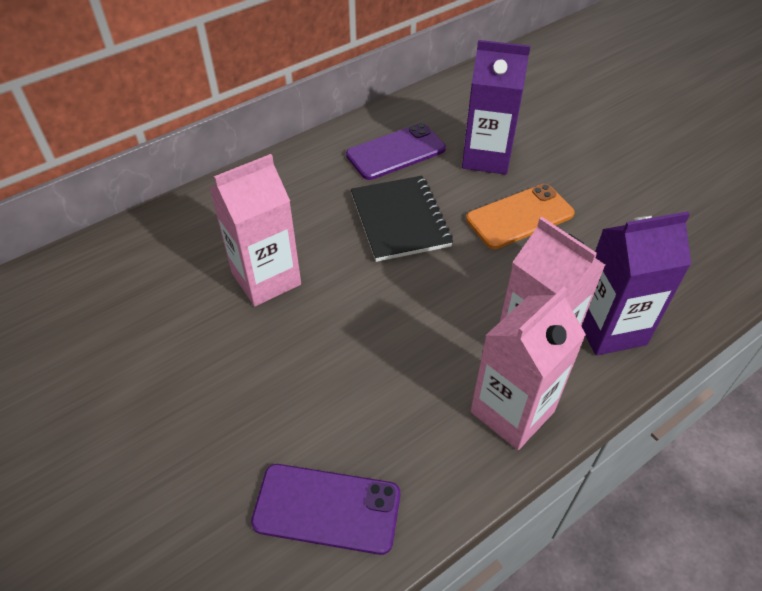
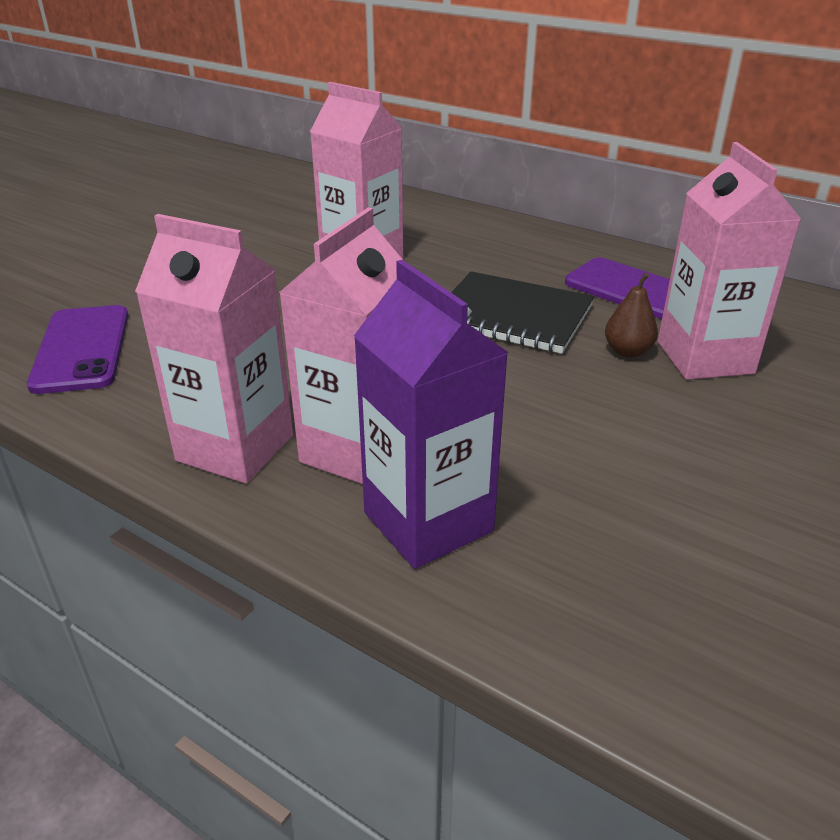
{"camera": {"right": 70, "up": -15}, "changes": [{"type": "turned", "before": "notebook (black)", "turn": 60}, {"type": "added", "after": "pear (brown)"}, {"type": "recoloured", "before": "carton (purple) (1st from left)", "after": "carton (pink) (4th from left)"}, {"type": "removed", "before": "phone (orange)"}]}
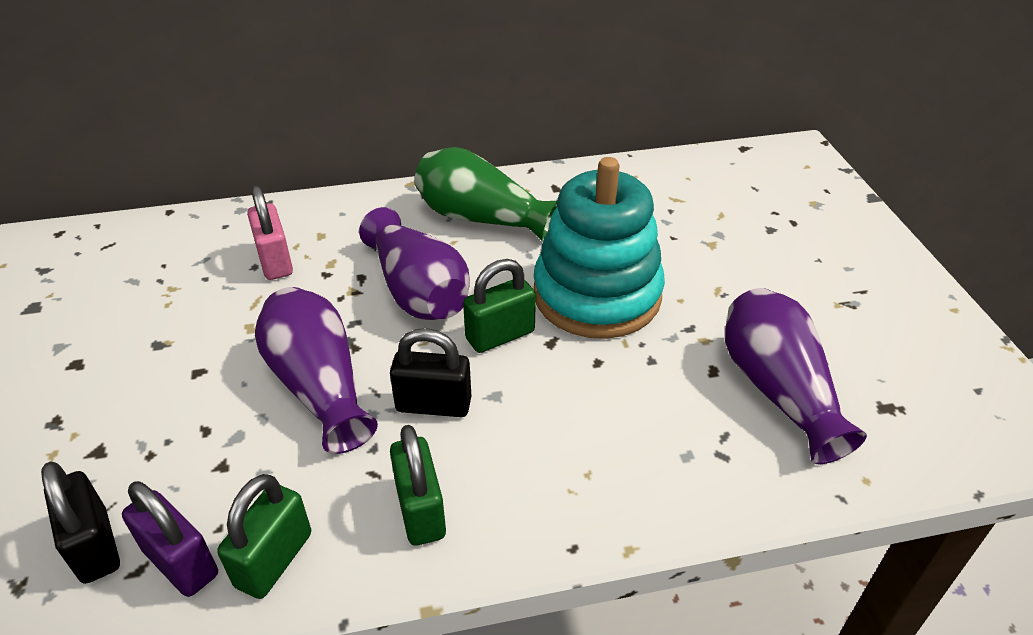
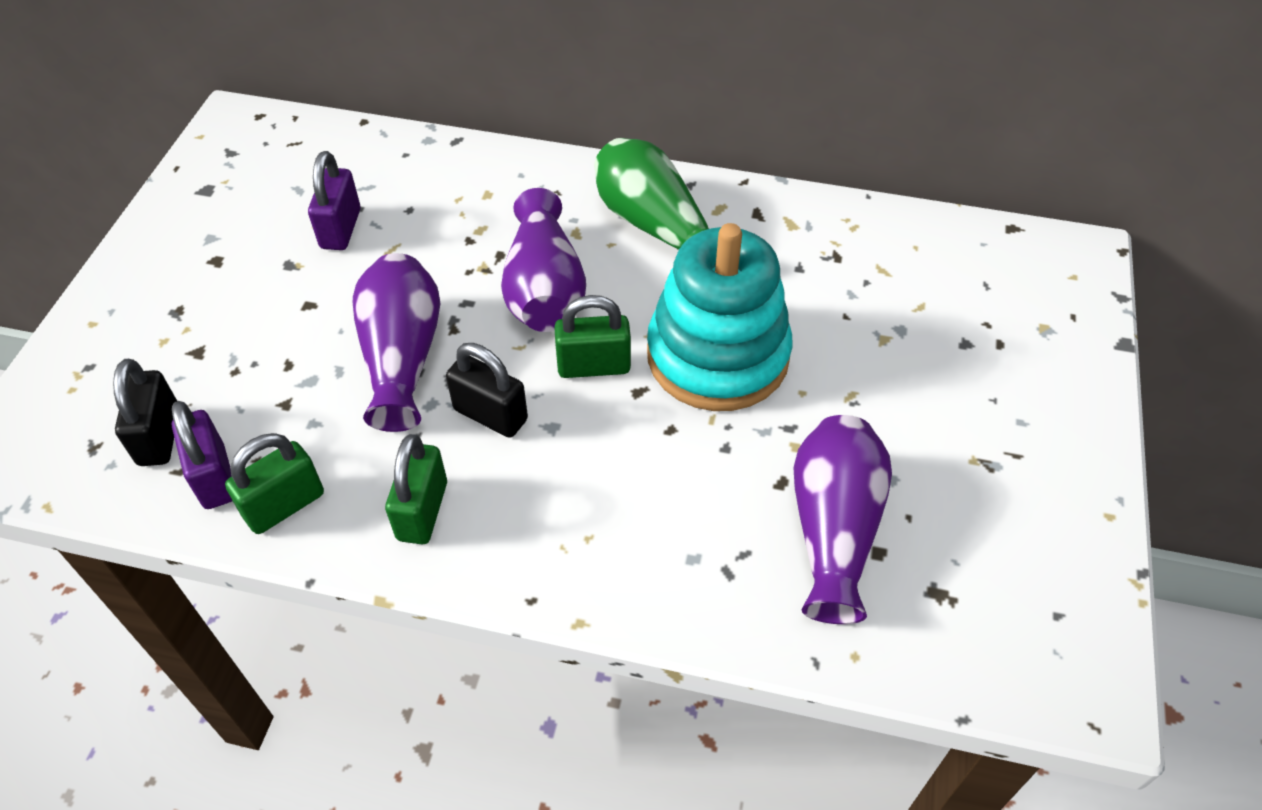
{"camera": {"right": 25, "up": 10}, "changes": [{"type": "added", "after": "padlock (purple) (2nd from left)"}, {"type": "removed", "before": "padlock (pink)"}]}
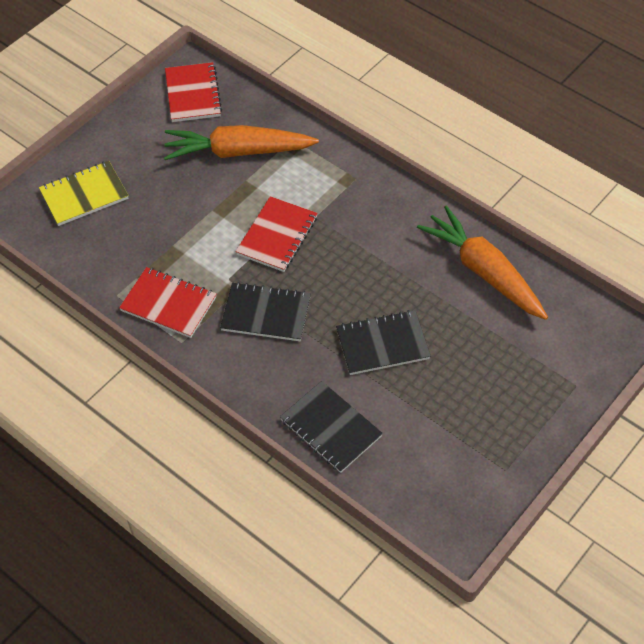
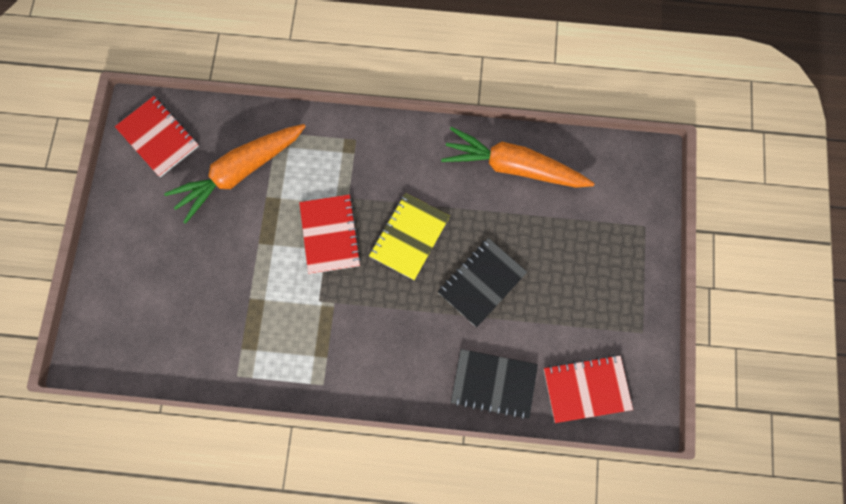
{"camera": {"right": -35, "up": 20}, "changes": [{"type": "moved", "before": "notebook (yellow)"}, {"type": "moved", "before": "notebook (red) (1st from left in the first image)", "after": "notebook (red) (3rd from left)"}, {"type": "removed", "before": "notebook (black) (1st from left)"}]}
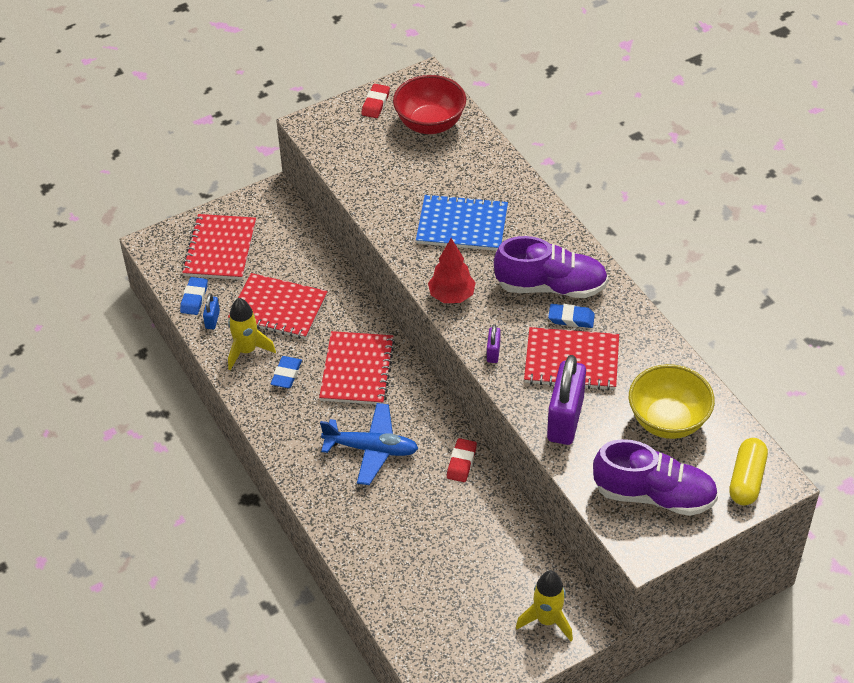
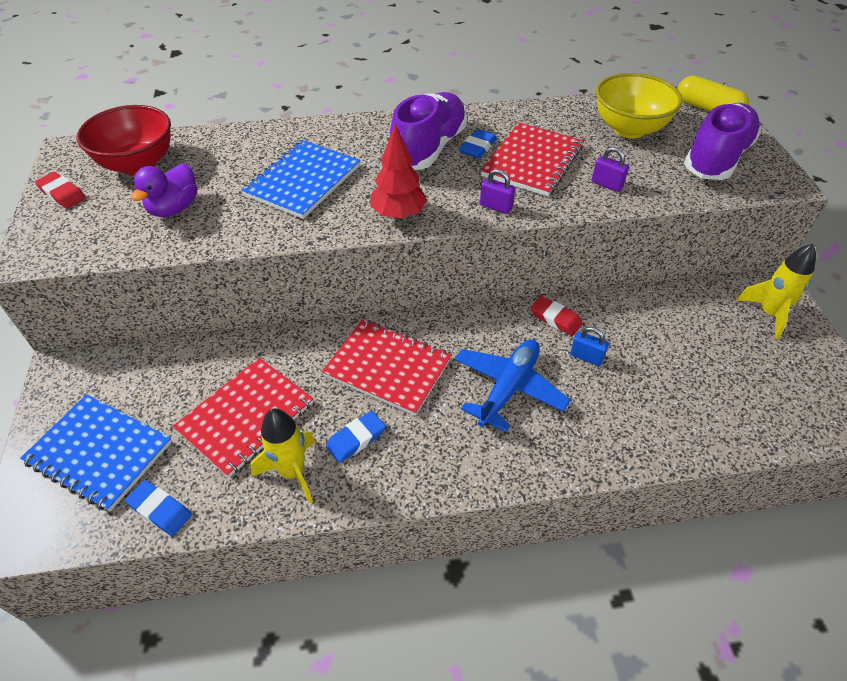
{"camera": {"right": -70, "up": 0}, "changes": [{"type": "recoloured", "before": "notebook (red) (1st from left)", "after": "notebook (blue) (1st from left)"}, {"type": "added", "after": "duck (purple)"}, {"type": "turned", "before": "eraser (blue) (2nd from left)", "turn": -75}, {"type": "moved", "before": "padlock (blue)"}, {"type": "resized", "before": "padlock (purple) (2nd from left)", "scale": 0.45}]}
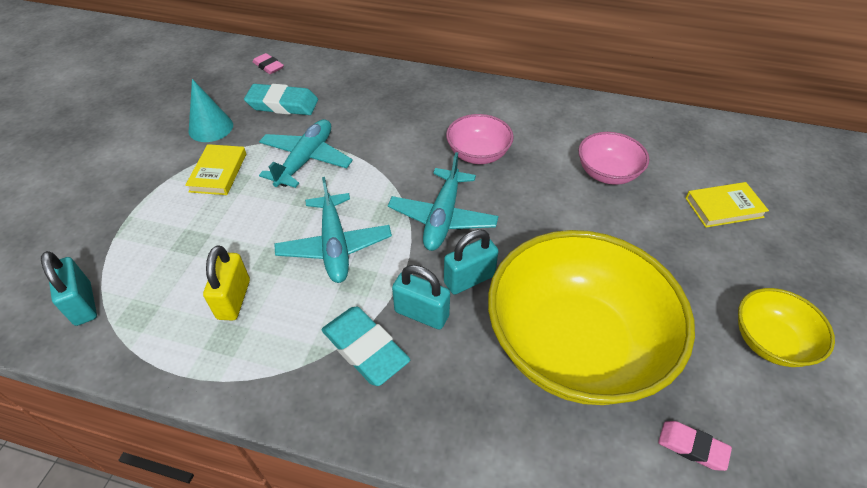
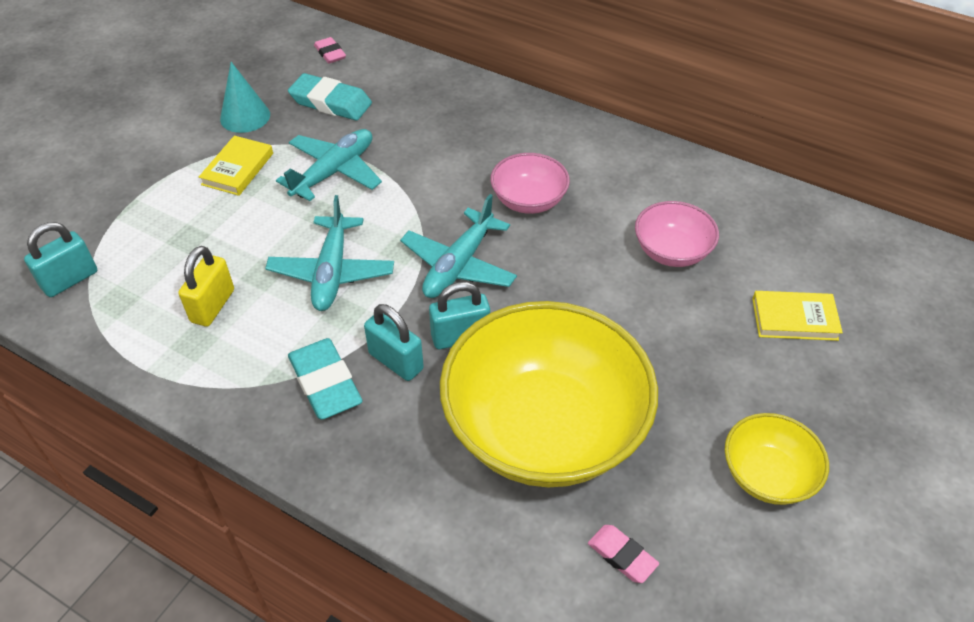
{"camera": {"right": 15, "up": 0}, "changes": [{"type": "turned", "before": "padlock (turquoise) (1st from left)", "turn": 60}]}
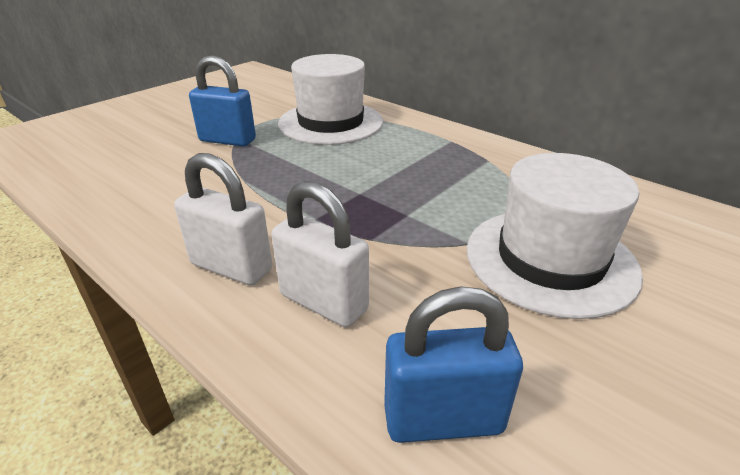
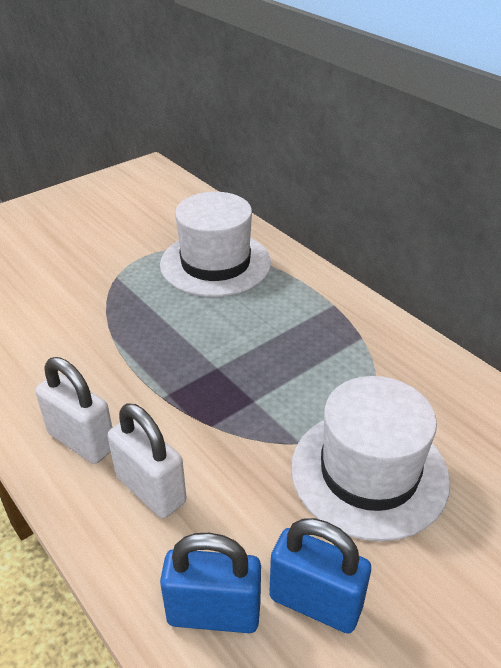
{"camera": {"right": 10, "up": 5}, "changes": [{"type": "moved", "before": "padlock (blue) (1st from left in the first image)", "after": "padlock (blue) (2nd from left)"}]}
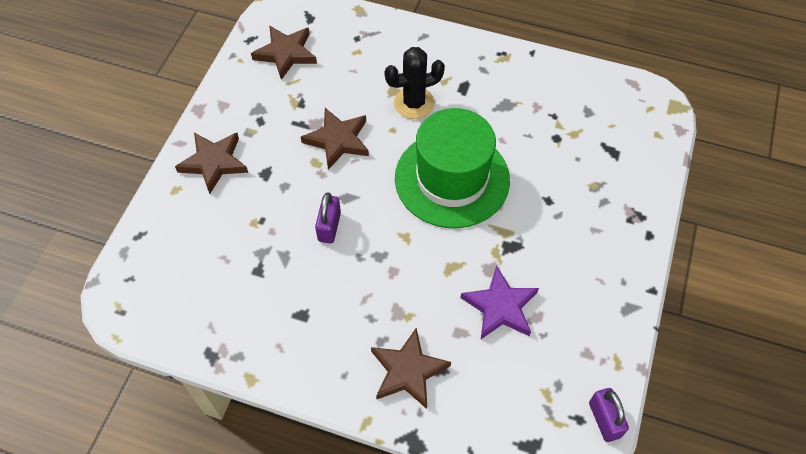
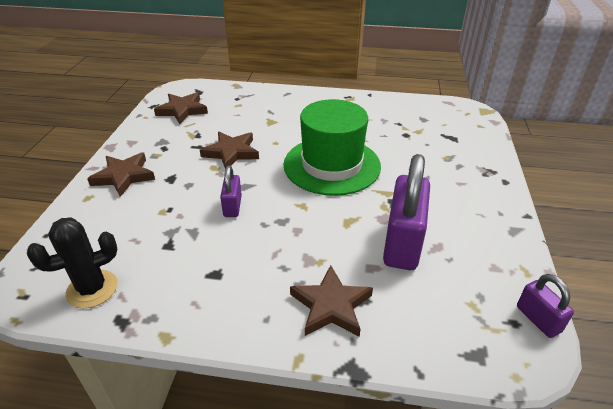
{"camera": {"right": -10, "up": -20}, "changes": [{"type": "moved", "before": "cactus (black)"}, {"type": "replaced", "before": "star (purple)", "after": "padlock (purple) (2nd from left)"}]}
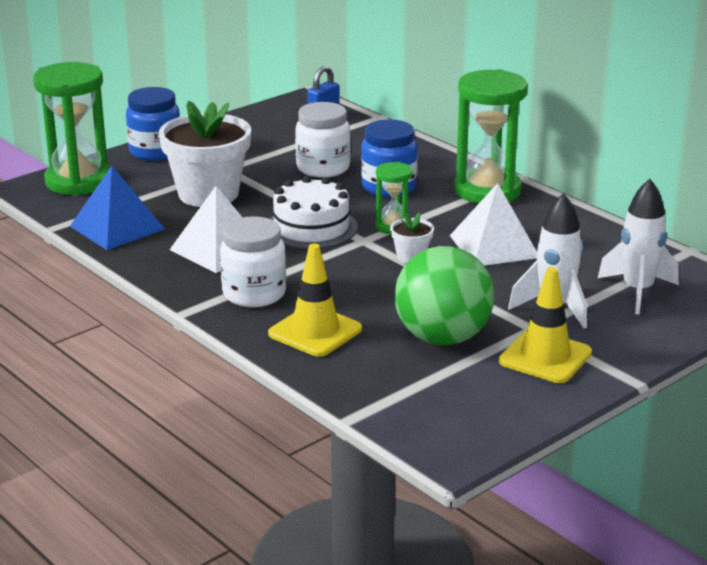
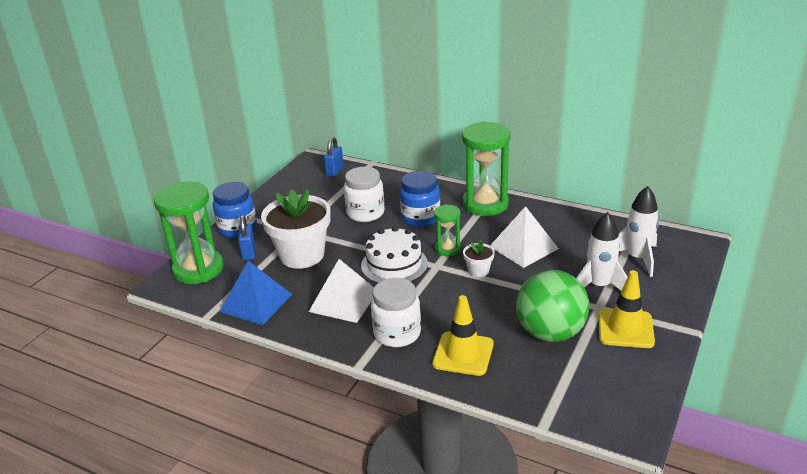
{"camera": {"right": -20, "up": 5}, "changes": [{"type": "added", "after": "padlock (blue) (1st from left)"}]}
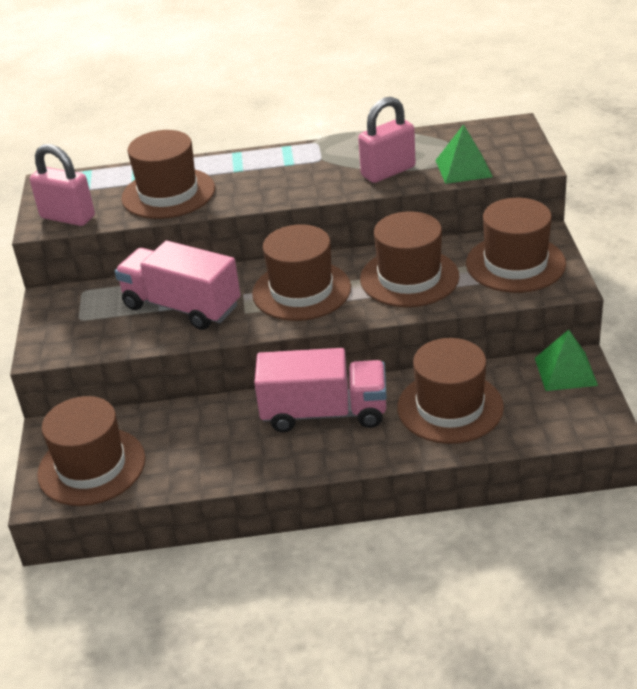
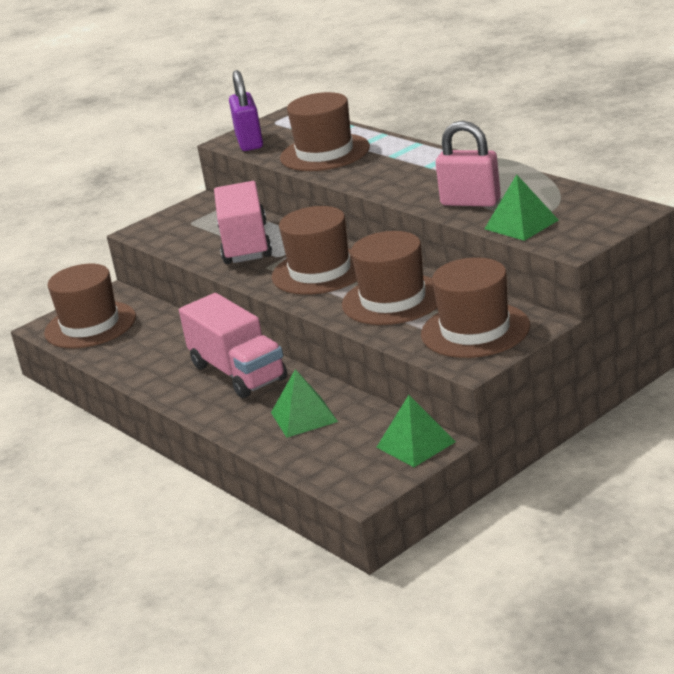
{"camera": {"right": 55, "up": -10}, "changes": [{"type": "recoloured", "before": "padlock (pink) (1st from left)", "after": "padlock (purple)"}, {"type": "replaced", "before": "hat (brown) (5th from left)", "after": "pyramid (green) (1st from left)"}]}
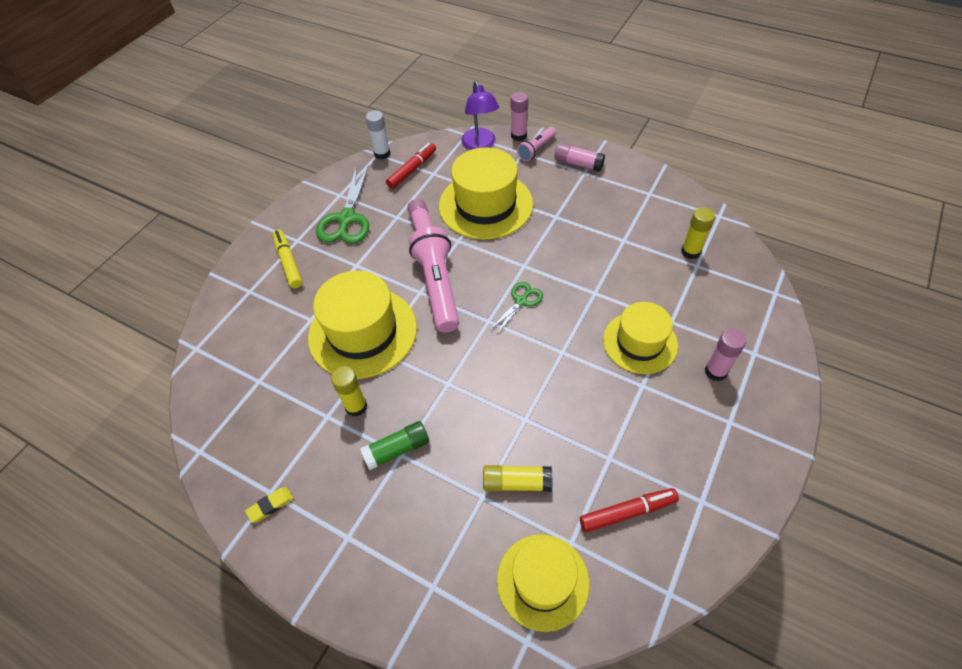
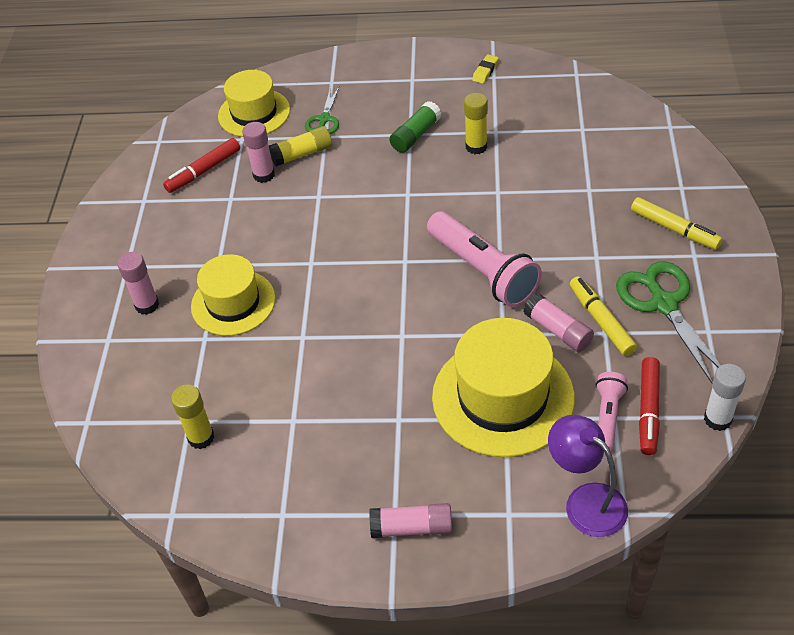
{"camera": {"right": 155, "up": -5}, "changes": [{"type": "moved", "before": "glue stick (pink) (2nd from left)"}, {"type": "moved", "before": "scissors (green) (2nd from left in the first image)", "after": "scissors (green) (1st from left)"}, {"type": "added", "after": "marker (yellow) (1st from left)"}, {"type": "moved", "before": "flashlight (pink) (2nd from left)"}, {"type": "removed", "before": "hat (yellow) (1st from left)"}]}
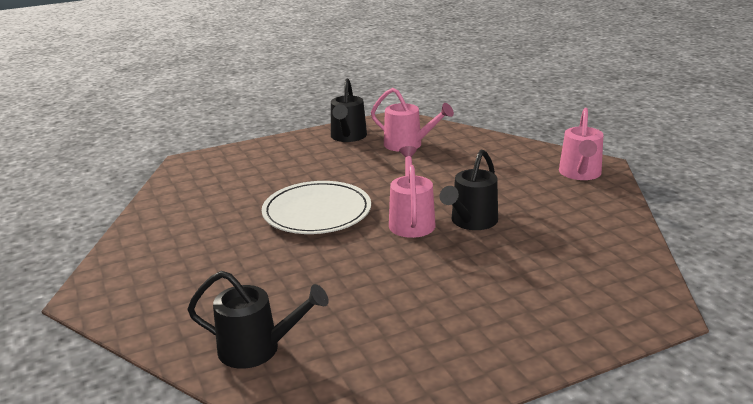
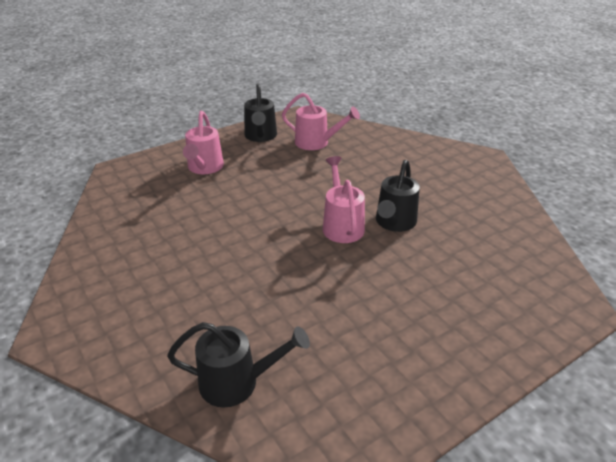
{"camera": {"right": -10, "up": 10}, "changes": [{"type": "moved", "before": "watering can (pink) (3rd from left in the first image)", "after": "watering can (pink) (1st from left)"}, {"type": "removed", "before": "plate (white)"}]}
